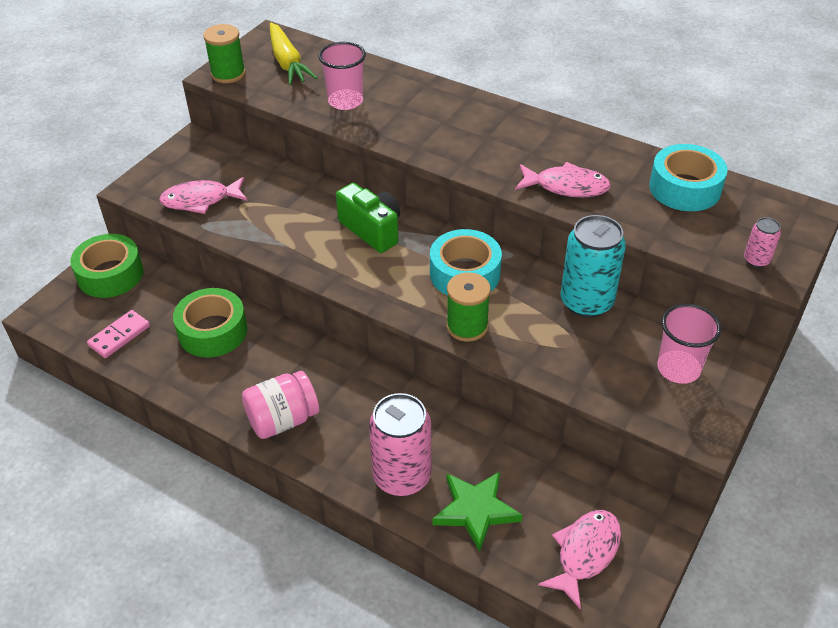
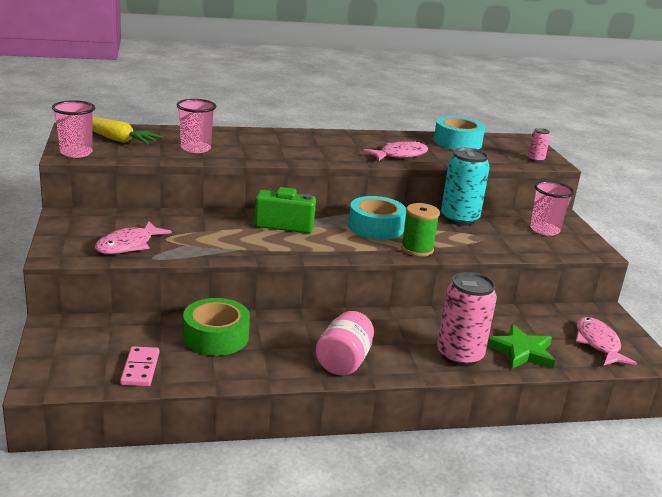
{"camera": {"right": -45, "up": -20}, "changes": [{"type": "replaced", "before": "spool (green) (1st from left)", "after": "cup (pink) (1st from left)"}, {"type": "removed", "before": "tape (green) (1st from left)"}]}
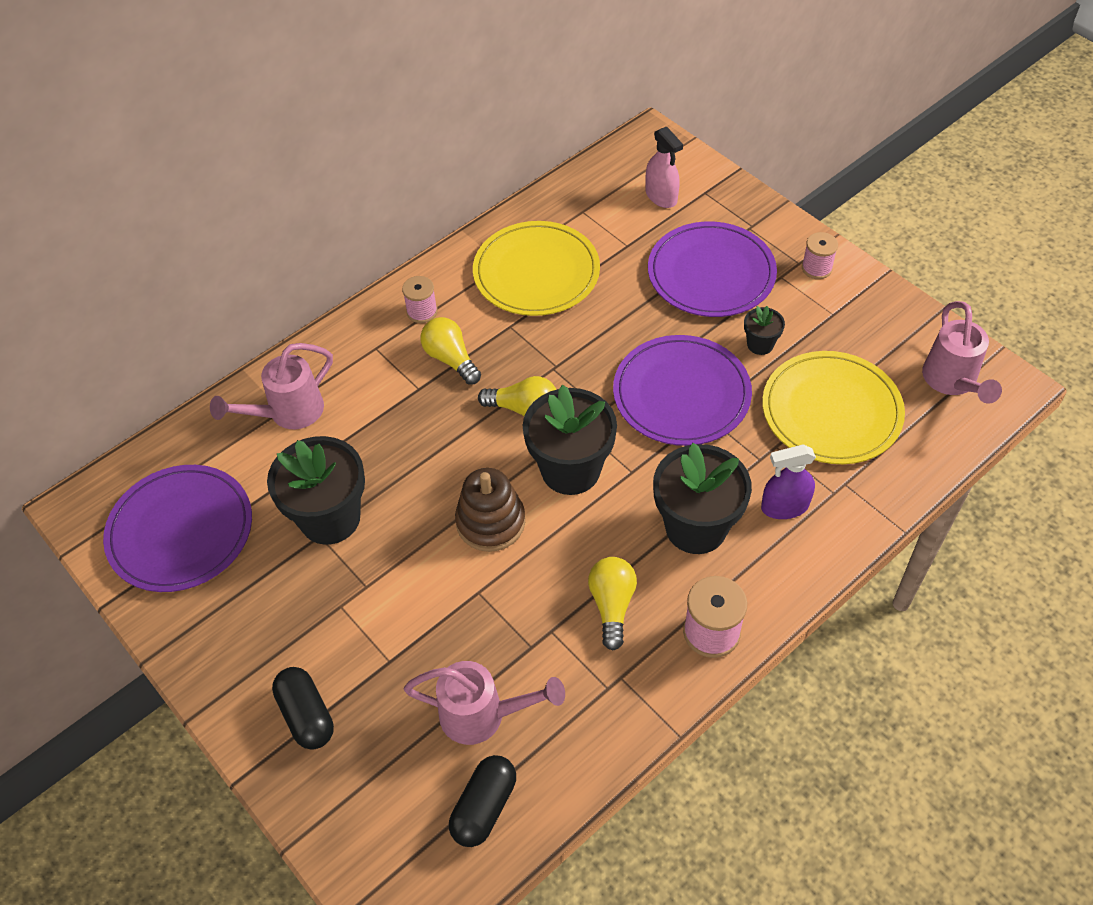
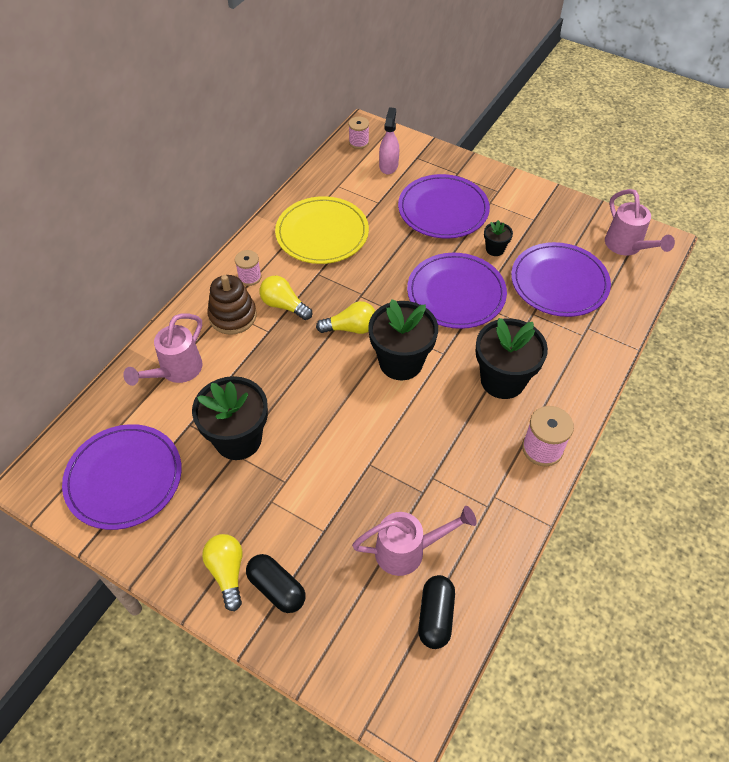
{"camera": {"right": -20, "up": 0}, "changes": [{"type": "moved", "before": "light bulb (yellow) (3rd from left in the first image)", "after": "light bulb (yellow) (1st from left)"}, {"type": "moved", "before": "stacking toy (brown)"}, {"type": "moved", "before": "spool (pink) (3rd from left in the first image)", "after": "spool (pink) (2nd from left)"}, {"type": "turned", "before": "spray bottle (pink)", "turn": -120}, {"type": "recoloured", "before": "plate (yellow) (2nd from left)", "after": "plate (purple) (4th from left)"}, {"type": "removed", "before": "spray bottle (purple)"}]}
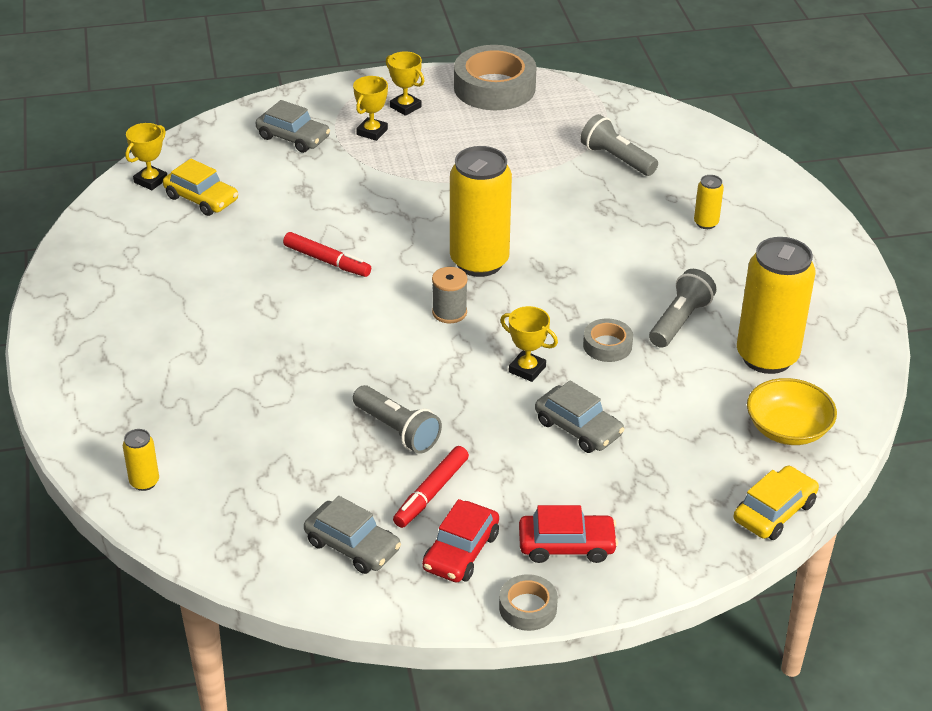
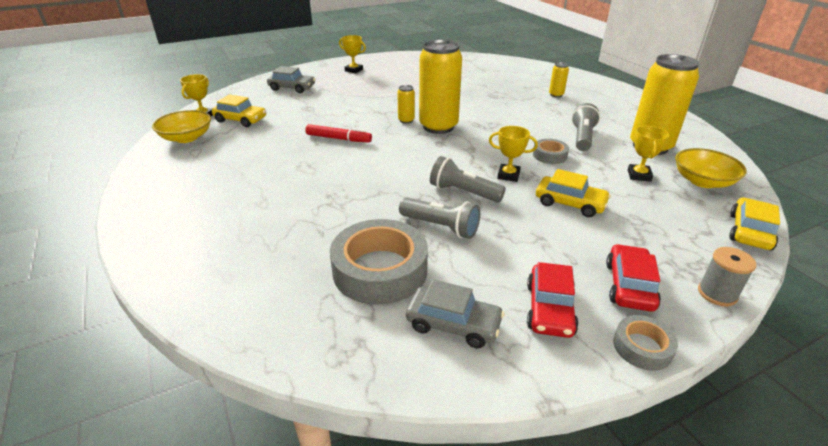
{"camera": {"right": -15, "up": -5}, "changes": [{"type": "added", "after": "bowl (yellow) (1st from left)"}, {"type": "moved", "before": "tape (grey) (1st from left)"}, {"type": "moved", "before": "can (yellow) (1st from left)"}, {"type": "moved", "before": "flashlight (grey) (2nd from left)"}, {"type": "recoloured", "before": "car (grey) (3rd from left)", "after": "car (yellow) (2nd from left)"}, {"type": "turned", "before": "car (red) (2nd from left)", "turn": -60}, {"type": "moved", "before": "trophy (yellow) (2nd from left in the first image)", "after": "trophy (yellow) (4th from left)"}, {"type": "moved", "before": "spool (grey)"}, {"type": "removed", "before": "marker (red) (2nd from left)"}]}
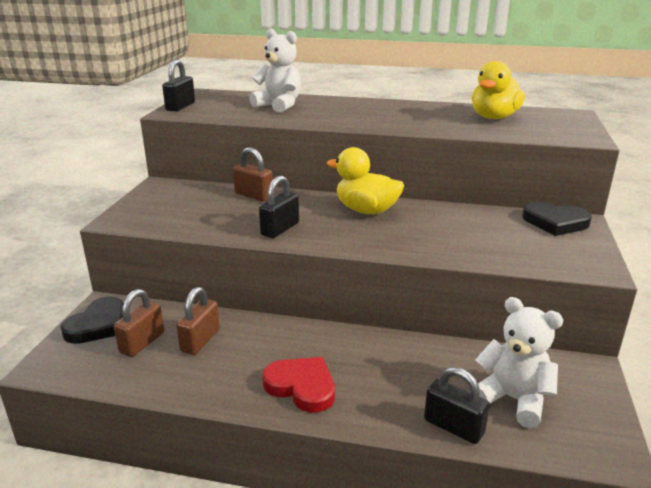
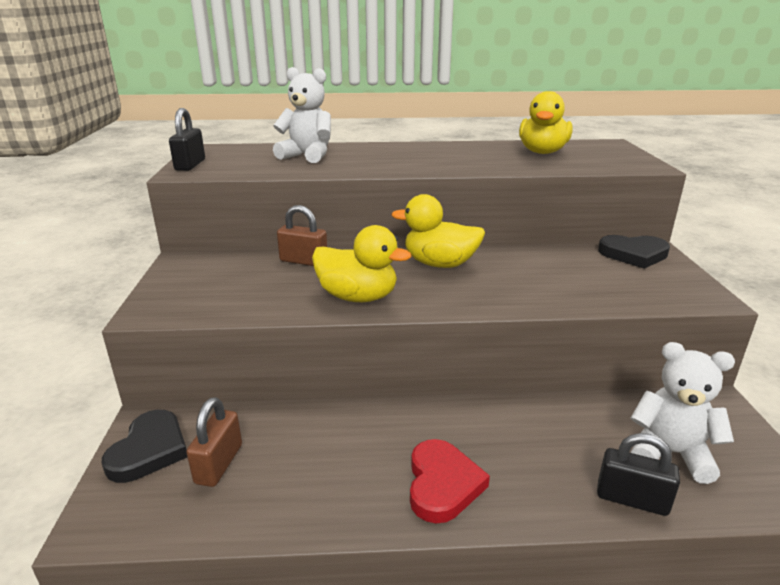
{"camera": {"right": -15, "up": 0}, "changes": [{"type": "replaced", "before": "padlock (black) (2nd from left)", "after": "duck (yellow) (1st from left)"}, {"type": "turned", "before": "heart (red)", "turn": 75}, {"type": "removed", "before": "padlock (brown) (2nd from left)"}]}
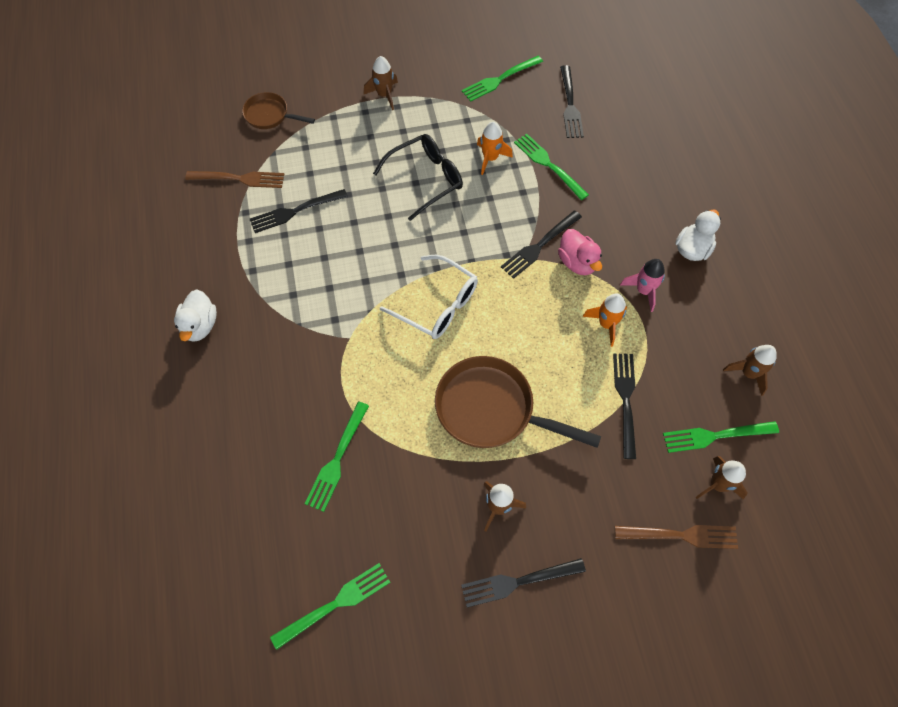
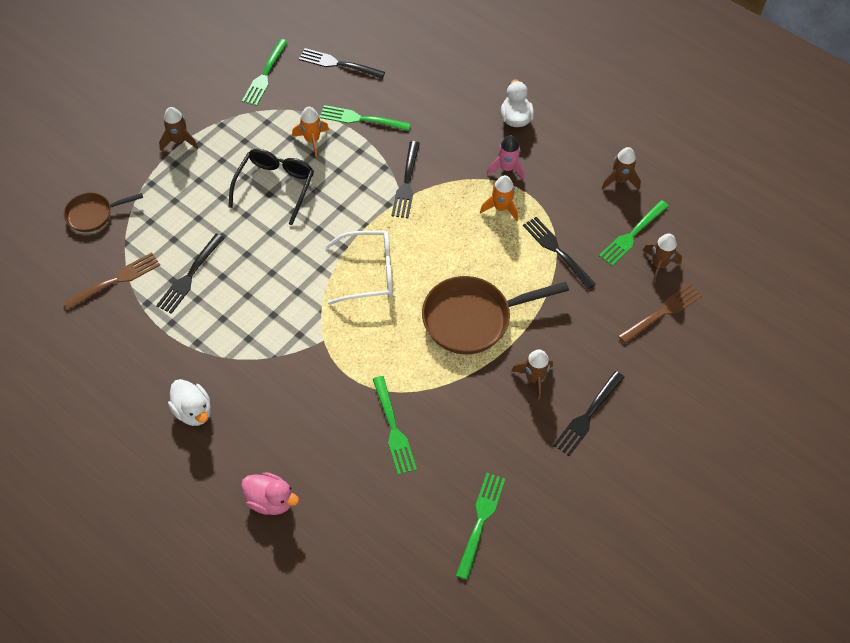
{"camera": {"right": -40, "up": -5}, "changes": [{"type": "moved", "before": "duck (pink)"}, {"type": "turned", "before": "fork (black) (4th from left in the first image)", "turn": 150}]}
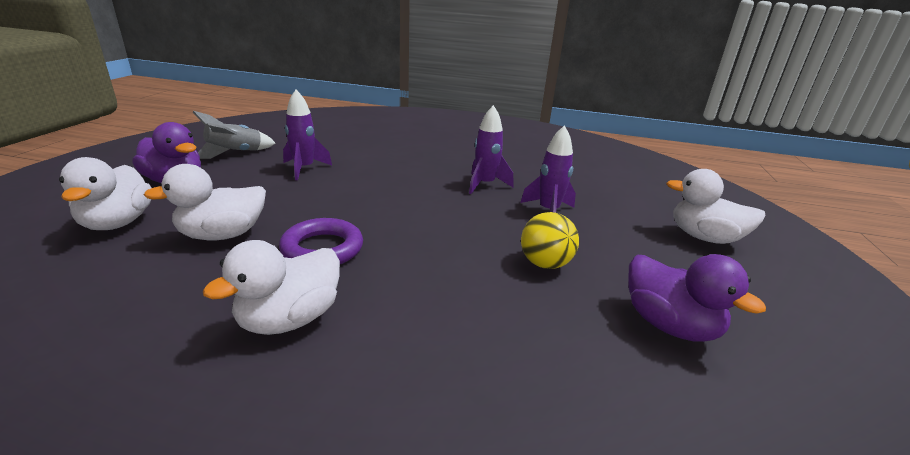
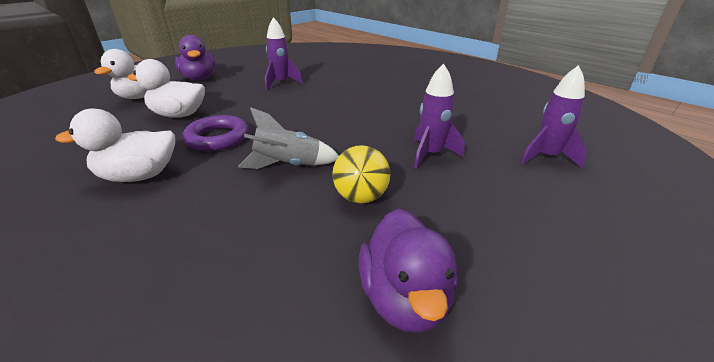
{"camera": {"right": 35, "up": 5}, "changes": [{"type": "moved", "before": "rocket (grey)"}, {"type": "moved", "before": "rocket (purple) (2nd from left in the first image)", "after": "rocket (purple) (3rd from left)"}, {"type": "removed", "before": "duck (white) (4th from left)"}]}
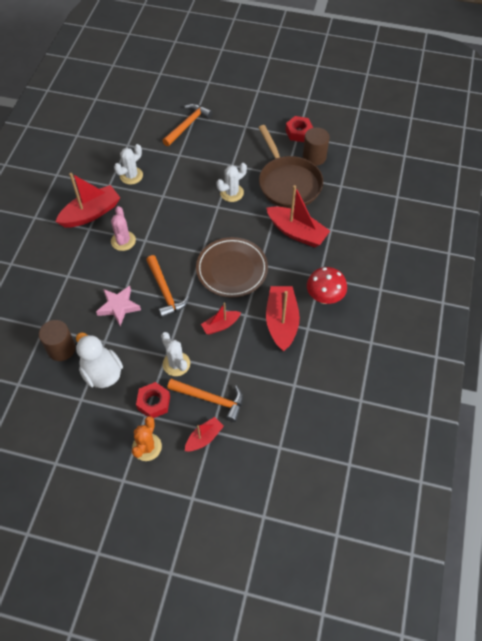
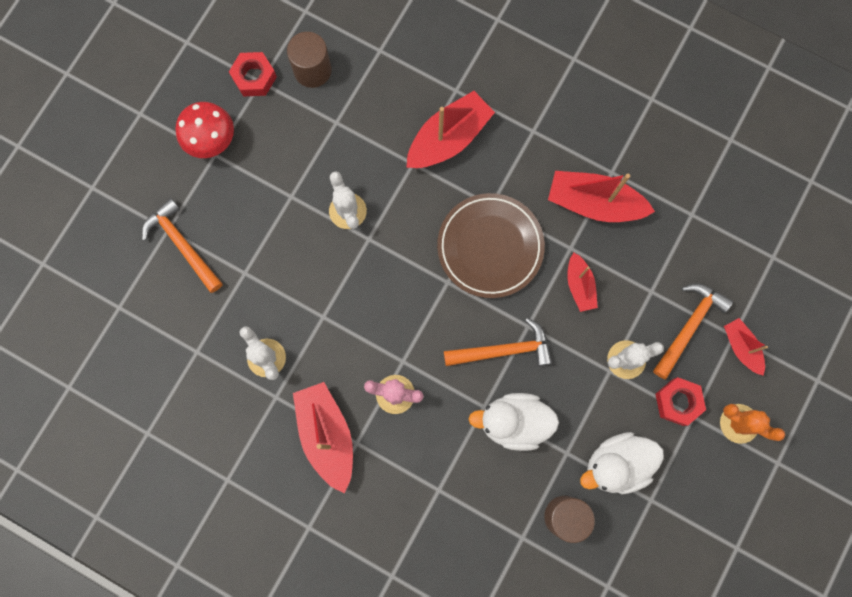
{"camera": {"right": -75, "up": 20}, "changes": [{"type": "moved", "before": "mushroom (red)"}, {"type": "replaced", "before": "star (pink)", "after": "duck (white) (1st from left)"}, {"type": "removed", "before": "pan (brown)"}]}
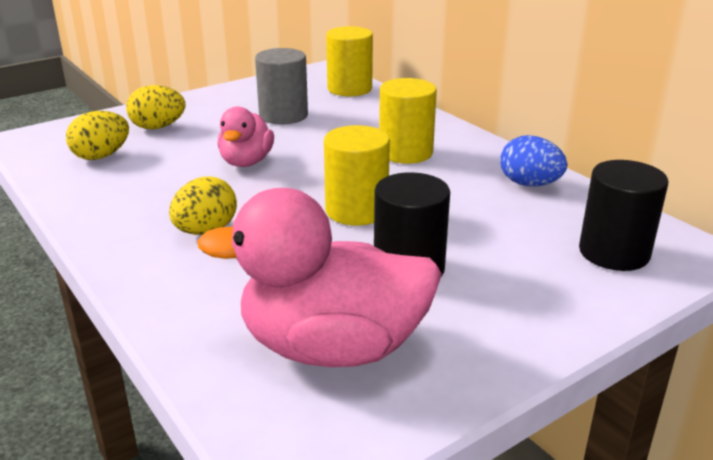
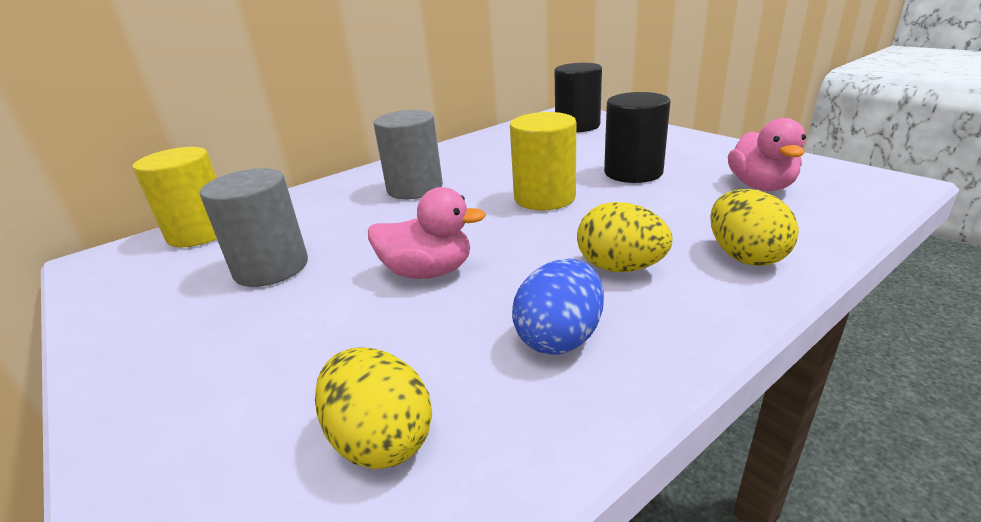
{"camera": {"right": -90, "up": 0}, "changes": [{"type": "recoloured", "before": "cylinder (yellow) (3rd from left)", "after": "cylinder (grey) (2nd from left)"}, {"type": "moved", "before": "egg (blue)"}, {"type": "moved", "before": "egg (yellow) (2nd from left in the first image)", "after": "egg (yellow) (3rd from left)"}, {"type": "resized", "before": "duck (pink) (2nd from left)", "scale": 0.55}]}
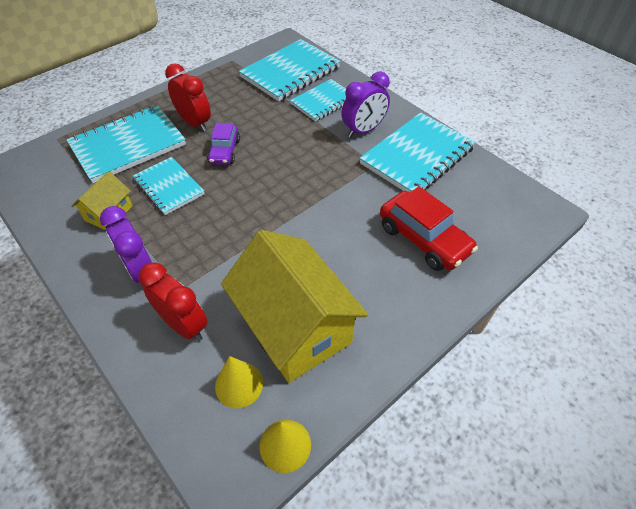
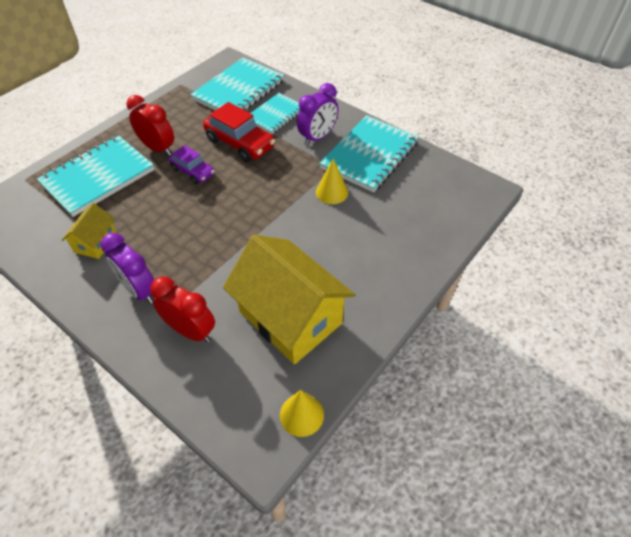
{"camera": {"right": -10, "up": 0}, "changes": [{"type": "turned", "before": "car (purple)", "turn": -45}, {"type": "moved", "before": "car (red)"}, {"type": "moved", "before": "cone (yellow) (1st from left in the first image)", "after": "cone (yellow) (2nd from left)"}, {"type": "removed", "before": "notebook (turquoise) (2nd from left)"}]}
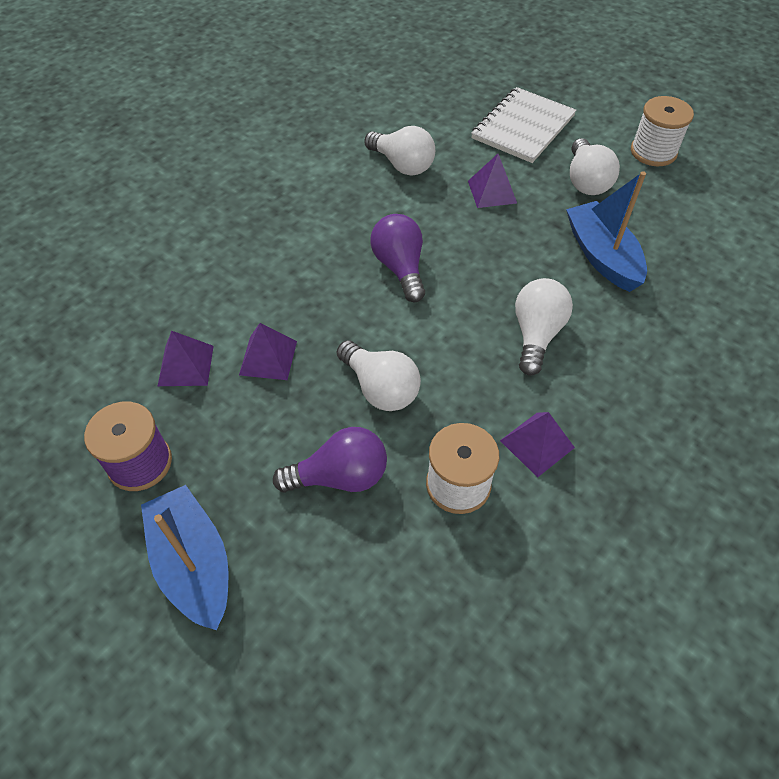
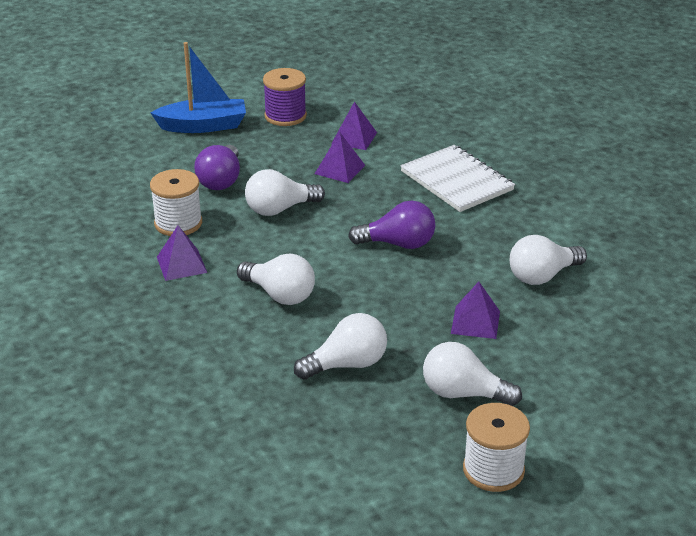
{"camera": {"right": 110, "up": -20}, "changes": [{"type": "replaced", "before": "boat (blue) (2nd from left)", "after": "light bulb (white) (3rd from left)"}, {"type": "moved", "before": "notebook (white)"}]}
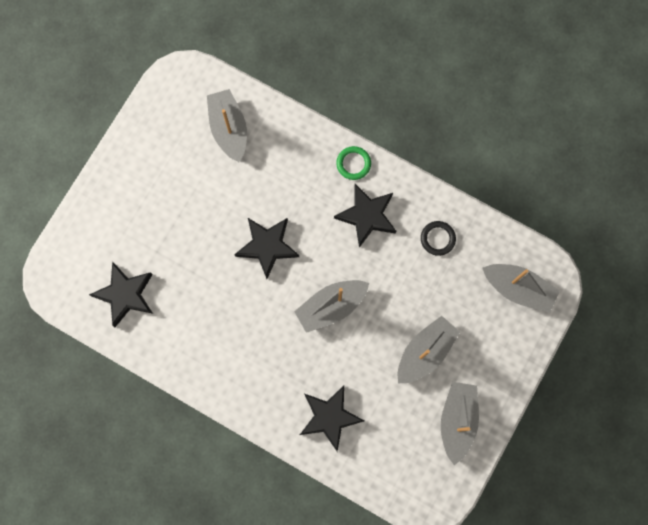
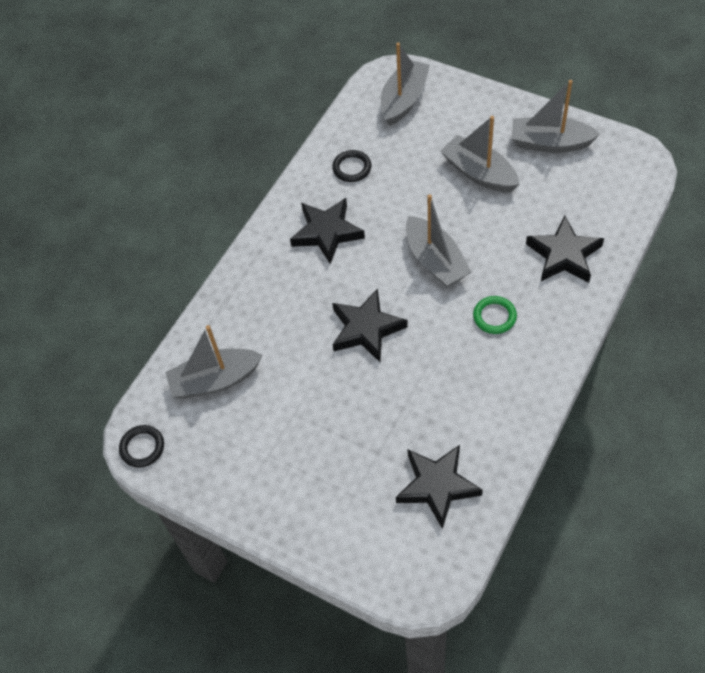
{"camera": {"right": -85, "up": -20}, "changes": [{"type": "added", "after": "ring (black) (1st from left)"}, {"type": "moved", "before": "ring (green)"}]}
